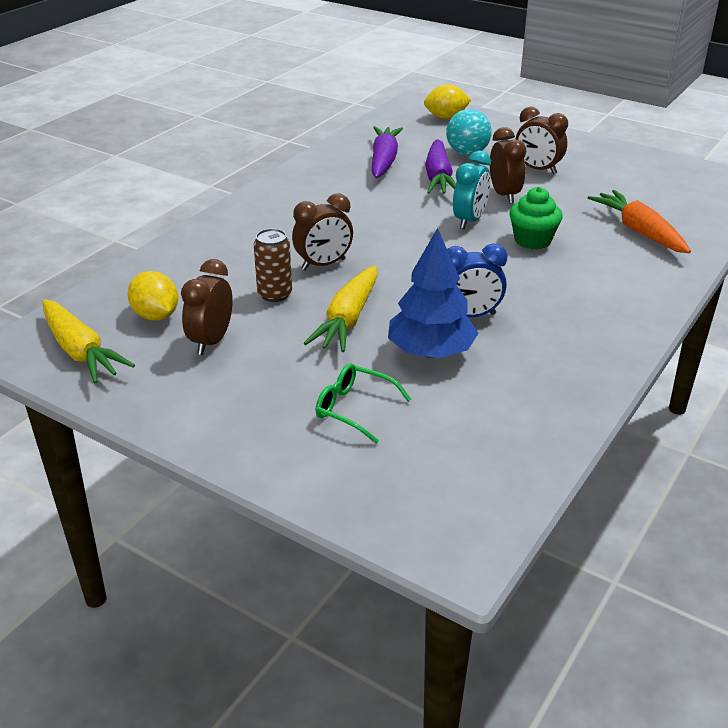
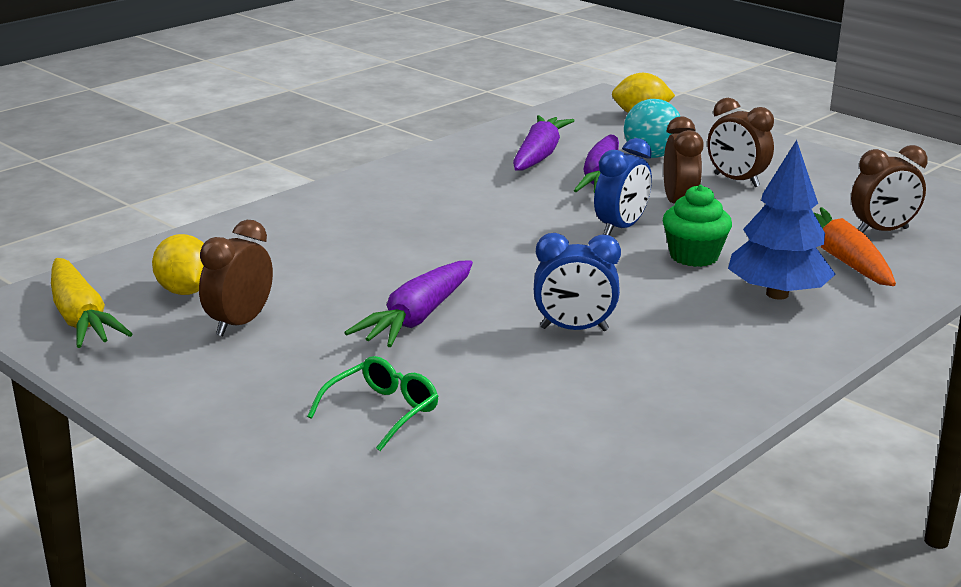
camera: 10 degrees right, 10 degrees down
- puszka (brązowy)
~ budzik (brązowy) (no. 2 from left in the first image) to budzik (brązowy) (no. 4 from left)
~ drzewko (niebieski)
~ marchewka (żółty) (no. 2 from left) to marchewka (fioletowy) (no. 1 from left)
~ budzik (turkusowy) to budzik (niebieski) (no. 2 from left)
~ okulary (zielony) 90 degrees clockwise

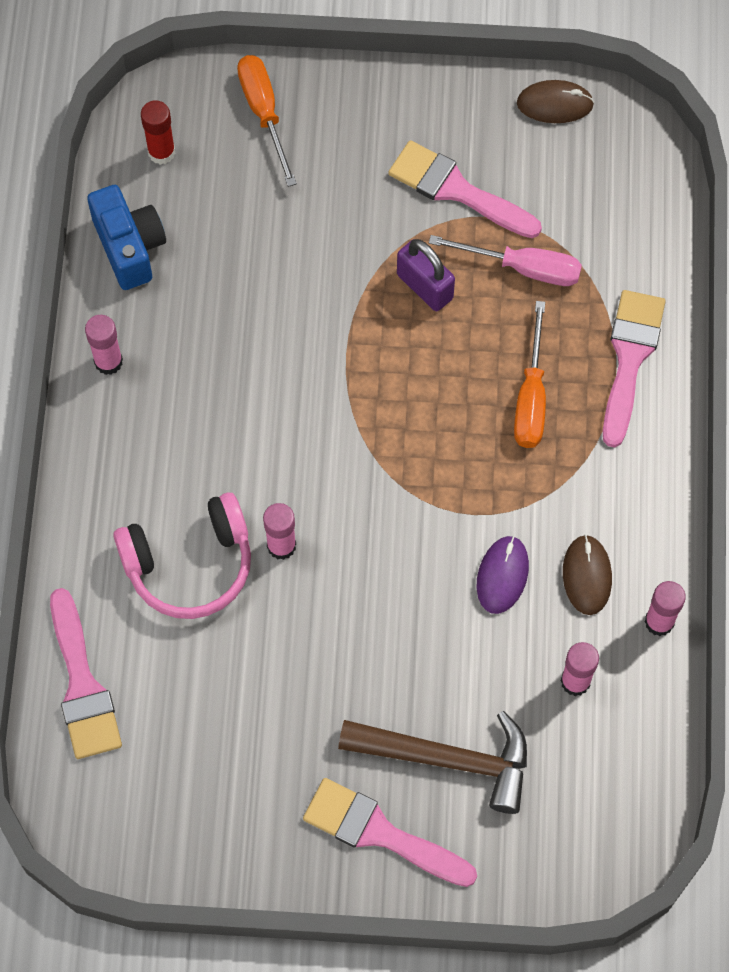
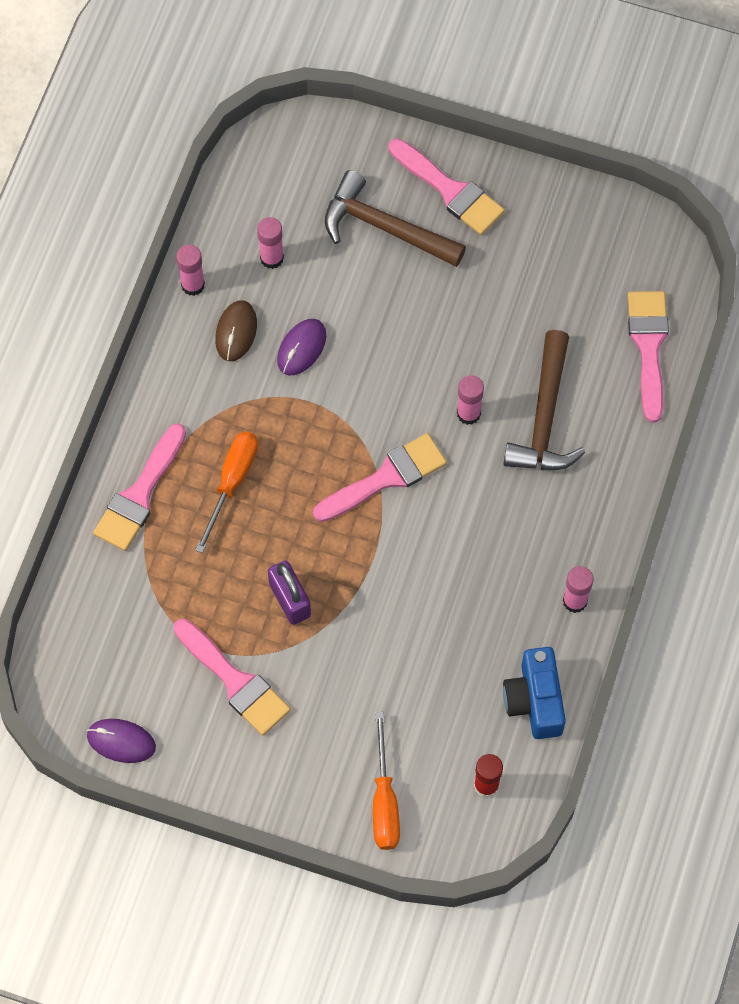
camera: 165 degrees left, 0 degrees up
- śrubokręt (różowy)
+ pędzel (różowy) (no. 3 from left)
~ słuchawki (różowy) to młotek (brązowy) (no. 2 from left)
~ myszka (brązowy) (no. 1 from left) to myszka (fioletowy) (no. 1 from left)

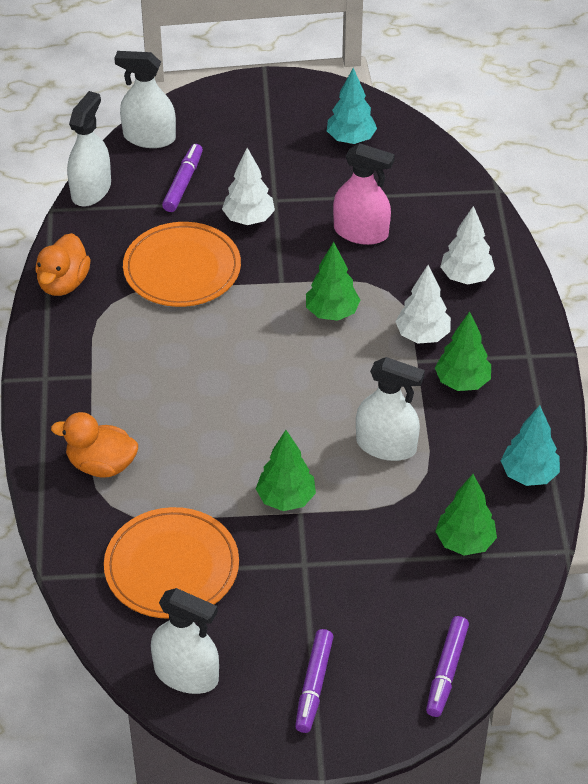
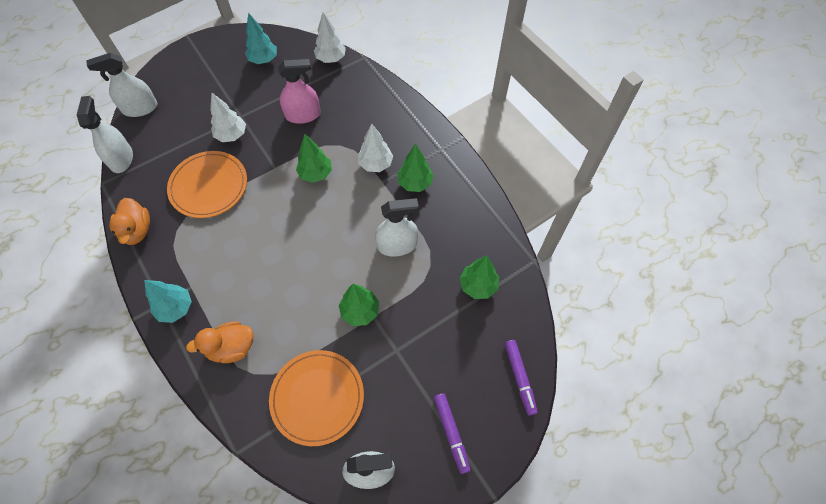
camera: 30 degrees left, 15 degrees up
- flamaster (fioletowy) (no. 1 from left)
~ drzewko (biały) (no. 3 from left in the first image) to drzewko (biały) (no. 2 from left)
~ drzewko (turkusowy) (no. 2 from left in the first image) to drzewko (turkusowy) (no. 1 from left)

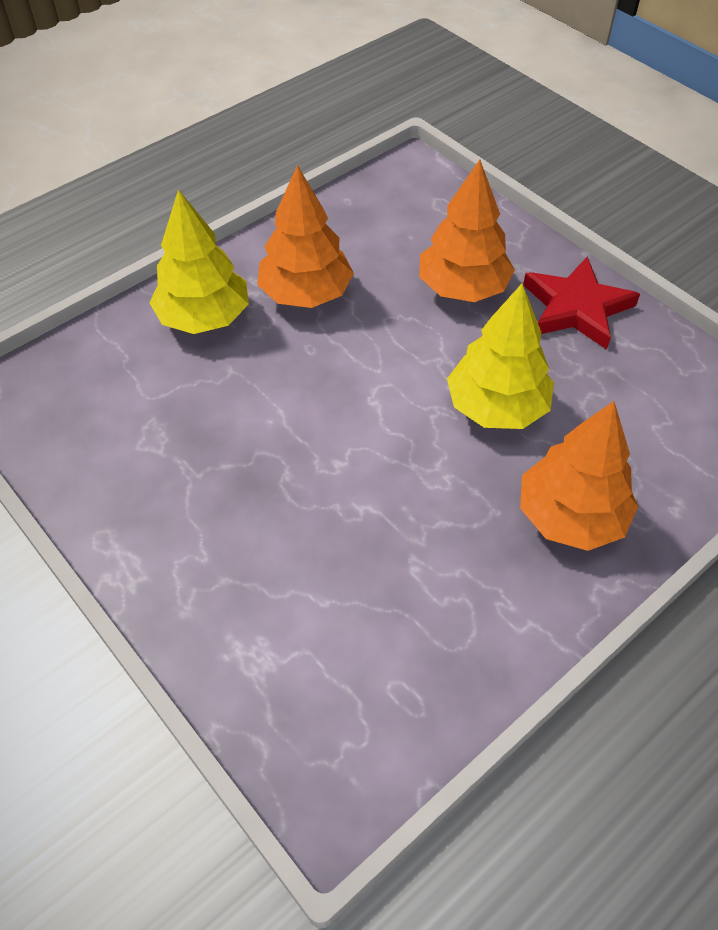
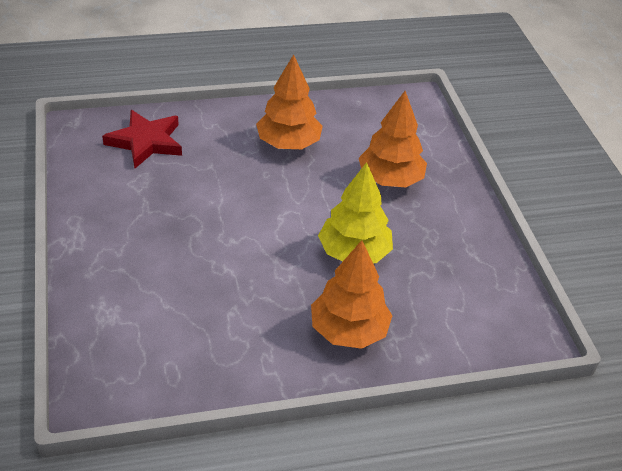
camera: 25 degrees right, 10 degrees down
- drzewko (żółty) (no. 1 from left)
~ gwiazda (czerwony)

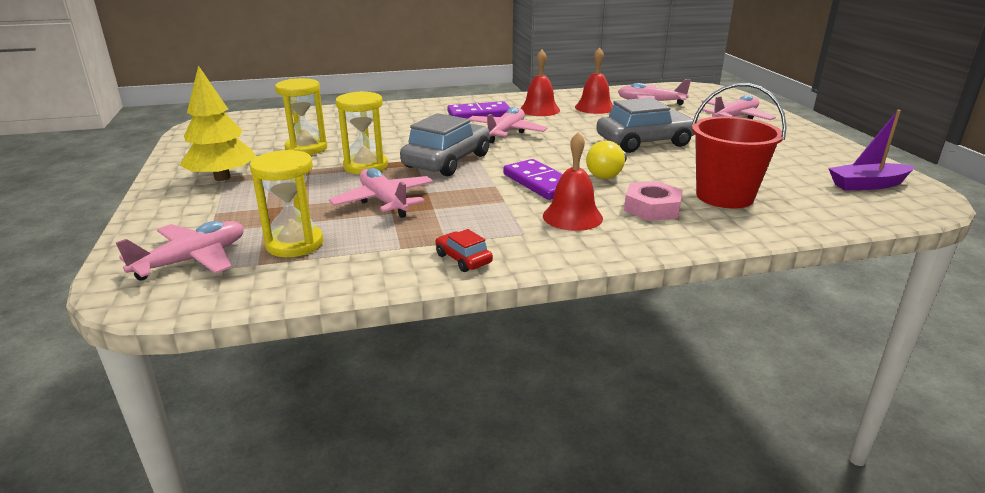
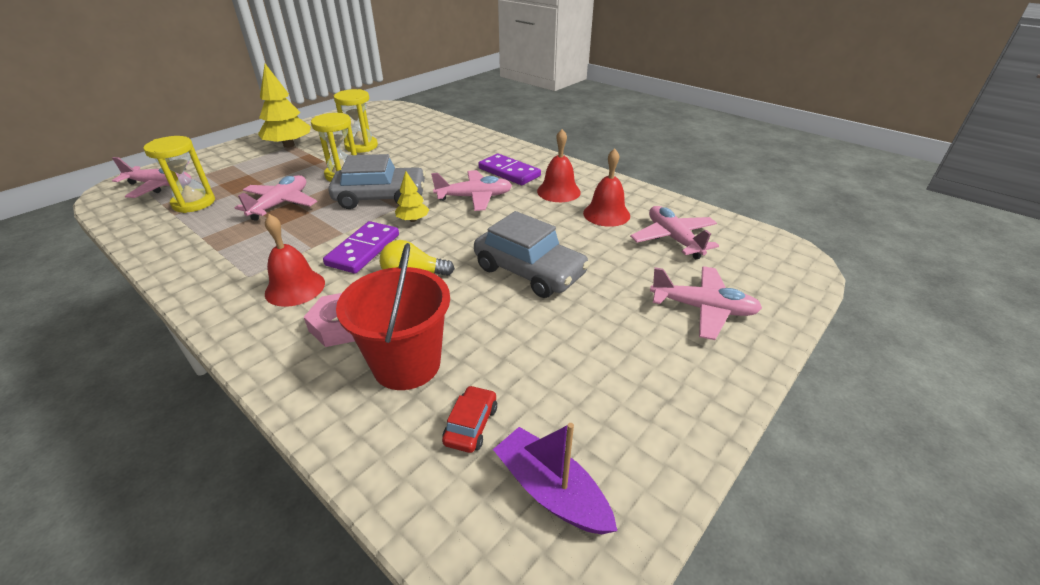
camera: 55 degrees right, 10 degrees up
+ drzewko (żółty) (no. 2 from left)
~ samochód (czerwony)

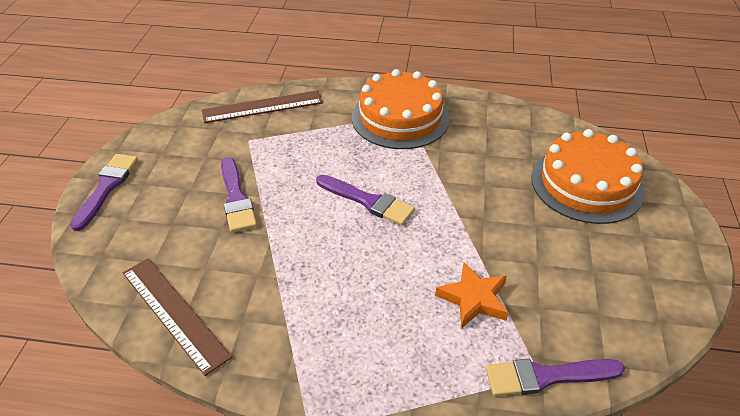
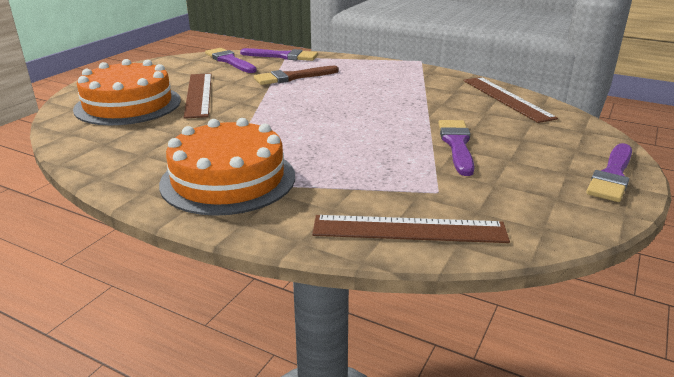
camera: 160 degrees left, 15 degrees down
+ linijka (brązowy) (no. 1 from left)
~ pędzel (fioletowy) (no. 3 from left in the first image) to pędzel (fioletowy) (no. 1 from left)
~ gwiazda (pomarańczowy) to pędzel (brązowy)

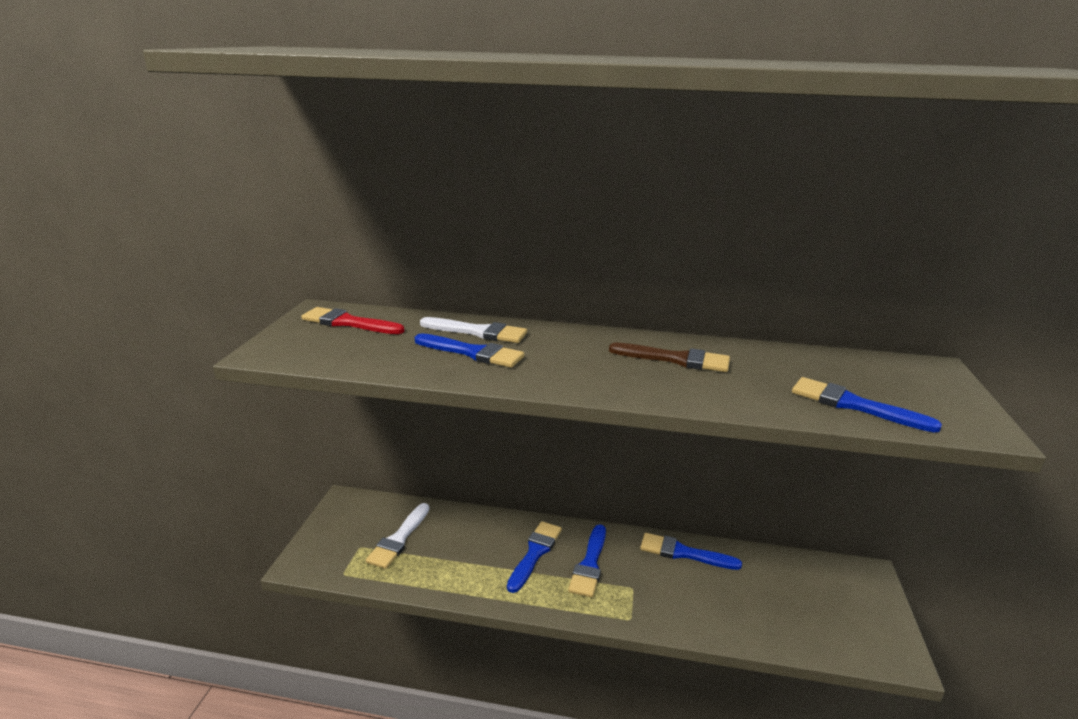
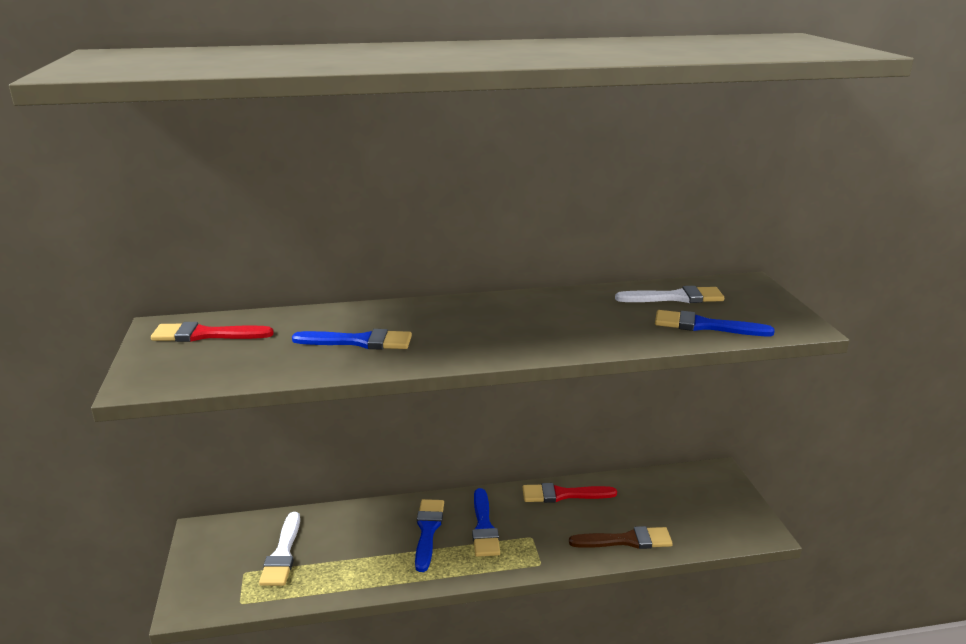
camera: 20 degrees left, 0 degrees up
~ pędzel (biały) (no. 2 from left)
~ pędzel (brązowy)
~ pędzel (niebieski) (no. 4 from left) to pędzel (czerwony) (no. 2 from left)

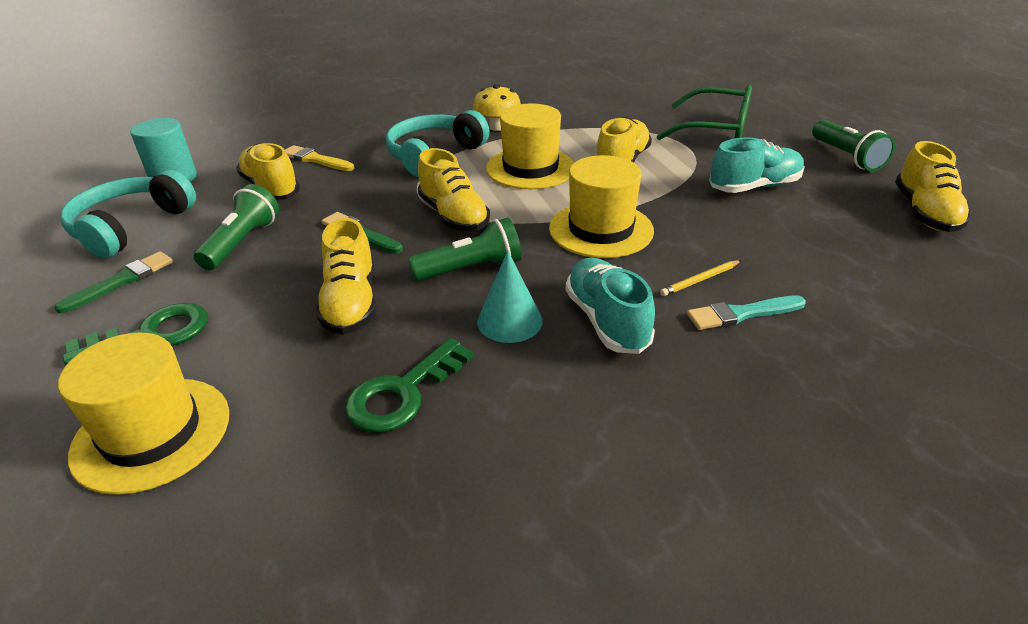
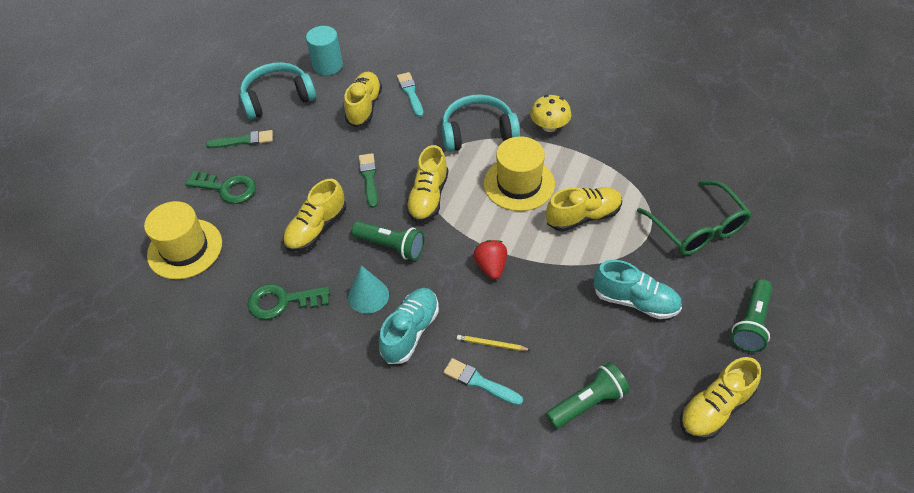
camera: 45 degrees right, 15 degrees up
~ latarka (zielony) (no. 1 from left in the first image) to latarka (zielony) (no. 2 from left)
~ kapelusz (żółty) (no. 3 from left) to truskawka (czerwony)
~ pędzel (żółty) to pędzel (turkusowy) (no. 1 from left)

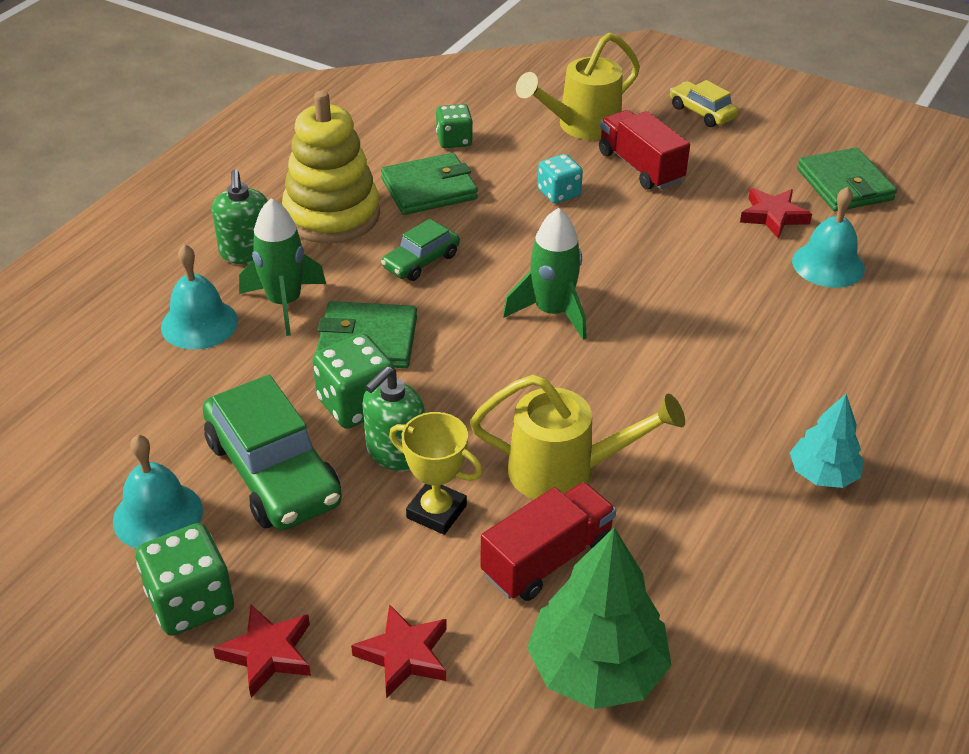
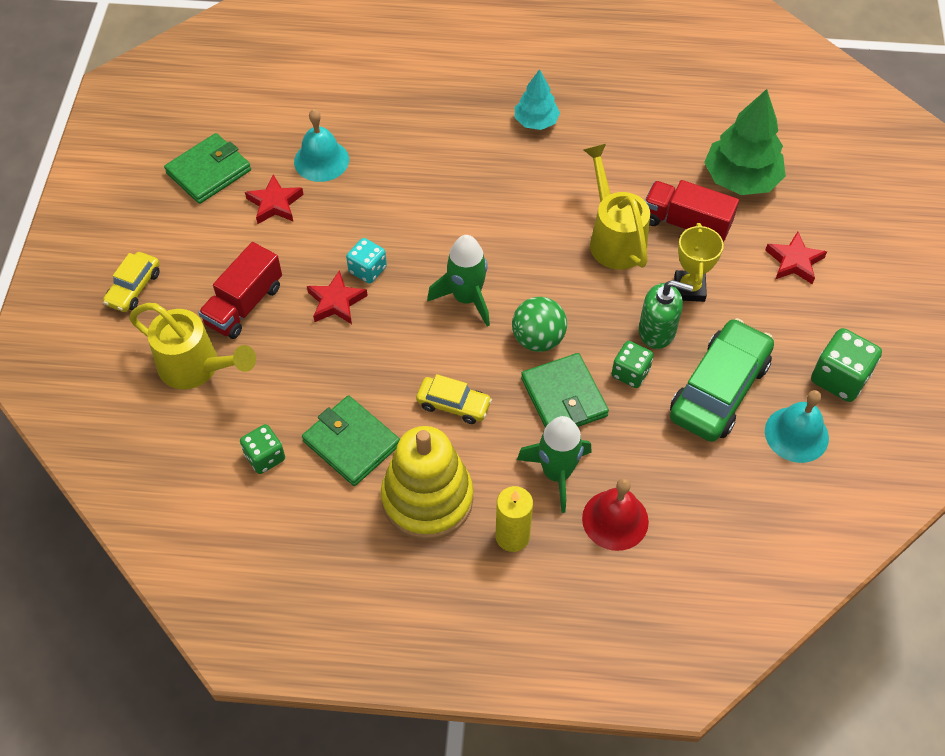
camera: 115 degrees left, 15 degrees up
+ piłka (zielony)
~ gwiazda (czerwony) (no. 1 from left in the first image) to gwiazda (czerwony) (no. 2 from left)
~ kostka do gry (turkusowy)
~ dozownik mydła (zielony) (no. 1 from left) to świeca (żółty)
~ dzwonek (turkusowy) (no. 2 from left) to dzwonek (czerwony)
~ samochód (zielony) (no. 2 from left) to samochód (żółty) (no. 2 from left)
~ kostka do gry (zielony) (no. 2 from left) x0.66

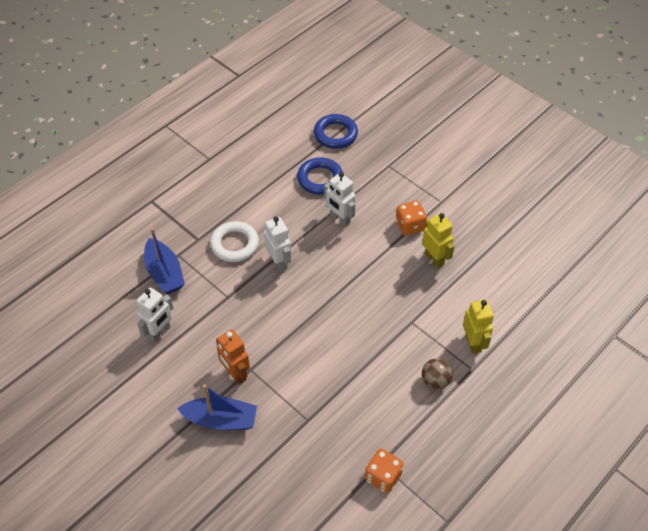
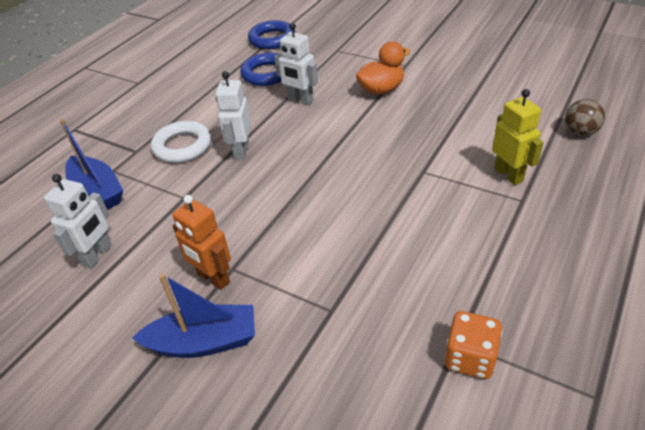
camera: 10 degrees left, 10 degrees down
- robot (żółty) (no. 1 from left)
~ piłka (brązowy)
~ kostka do gry (pomarańczowy) (no. 2 from left) to kaczka (pomarańczowy)
~ robot (biały) (no. 2 from left) 135 degrees counterclockwise

